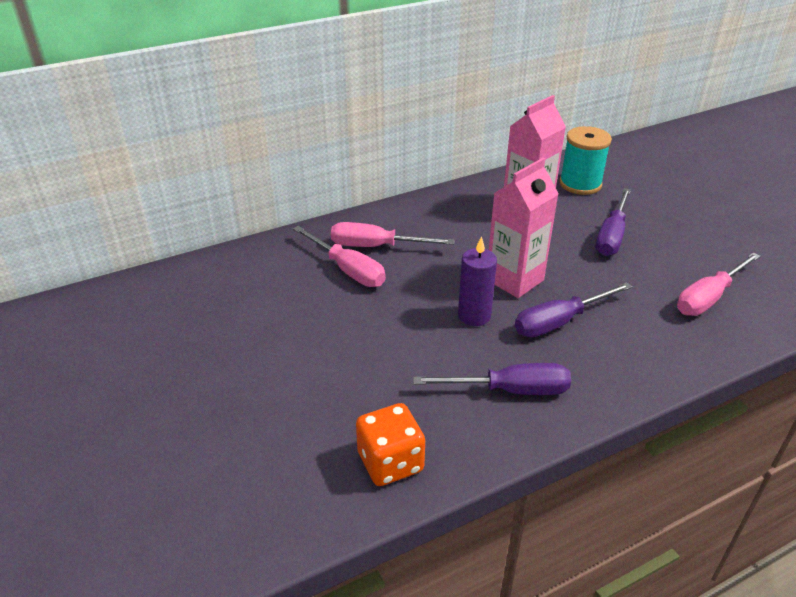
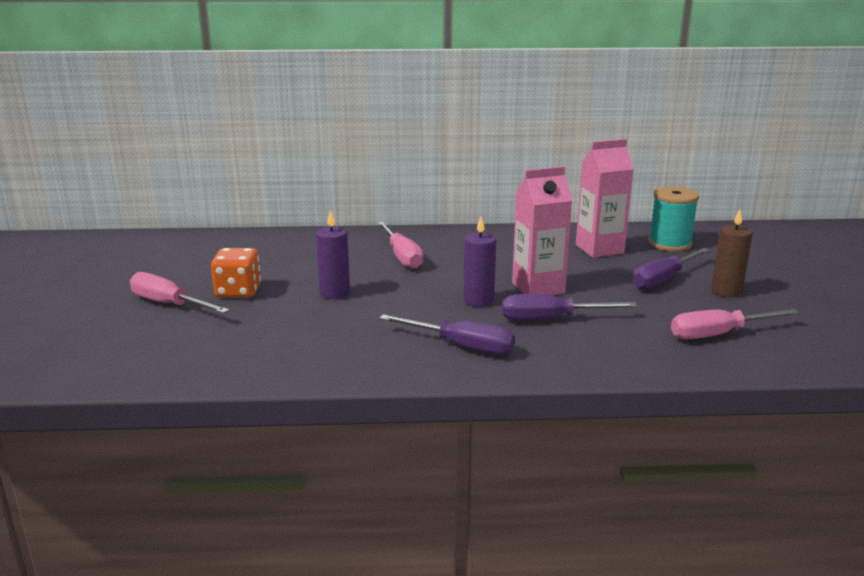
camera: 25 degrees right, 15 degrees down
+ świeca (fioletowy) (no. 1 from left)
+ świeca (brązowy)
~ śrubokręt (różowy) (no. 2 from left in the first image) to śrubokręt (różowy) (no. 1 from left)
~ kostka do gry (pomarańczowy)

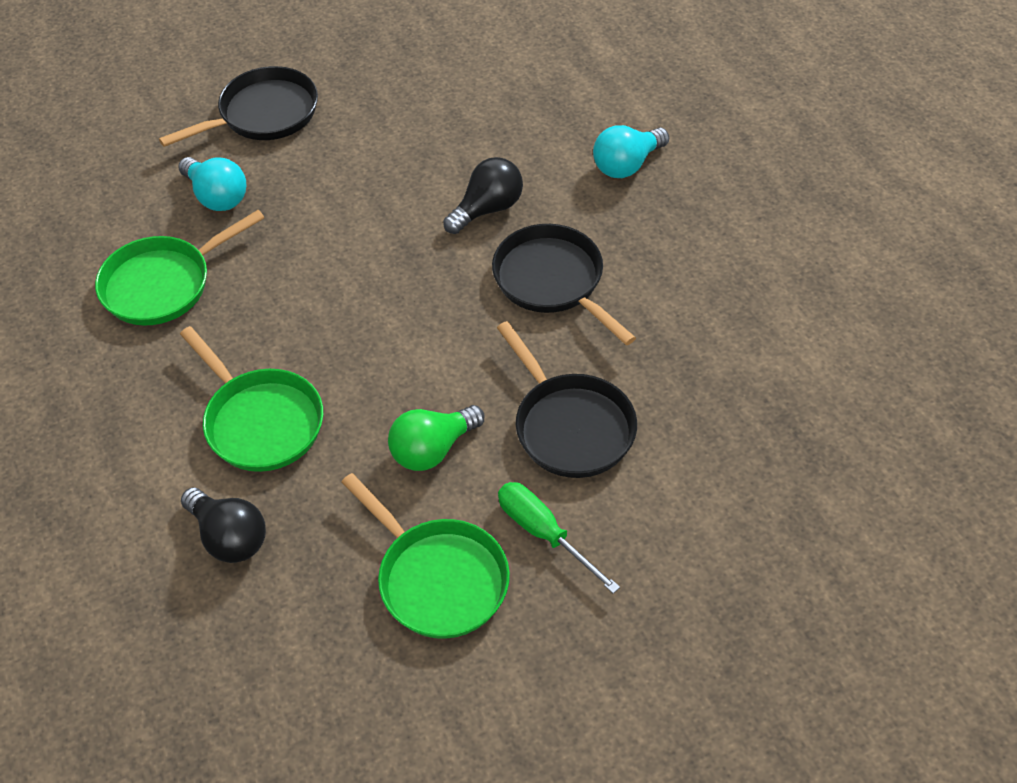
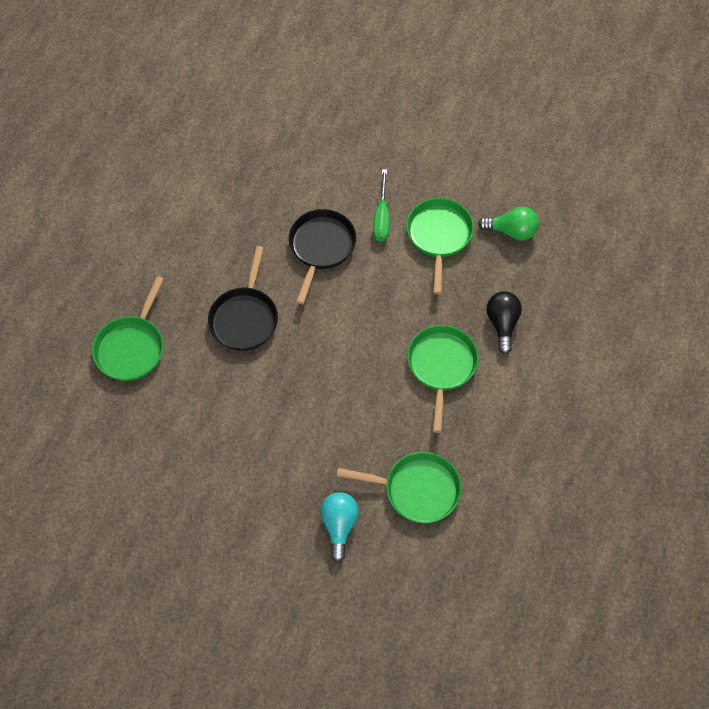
camera: 135 degrees left, 10 degrees up
- patelnia (czarny) (no. 1 from left)
- żarówka (czarny) (no. 2 from left)
~ żarówka (zielony)
~ żarówka (turkusowy) (no. 2 from left) to patelnia (zielony) (no. 1 from left)

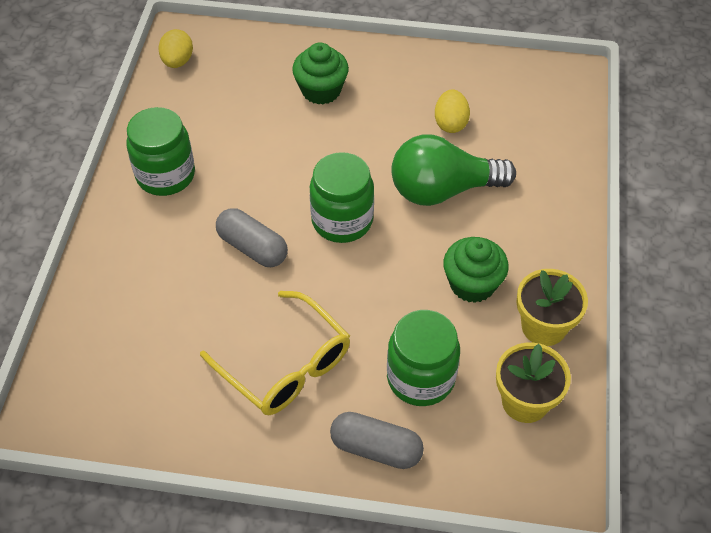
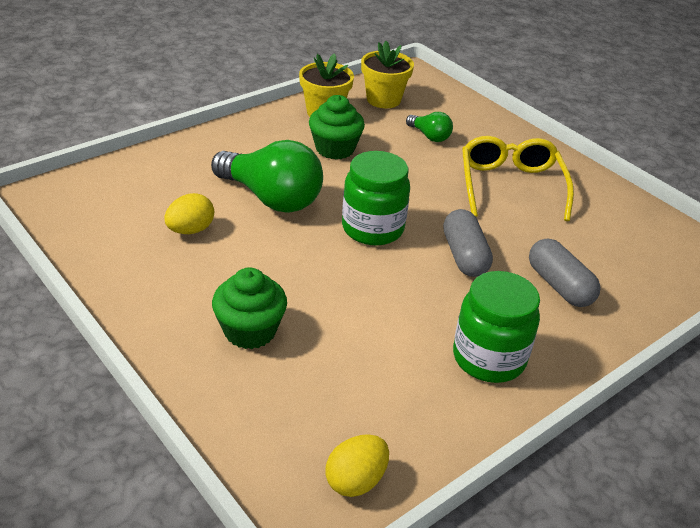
camera: 140 degrees left, 15 degrees down
~ kapsułka (szary) (no. 2 from left)
~ słoik (zielony) (no. 3 from left) to żarówka (zielony) (no. 2 from left)

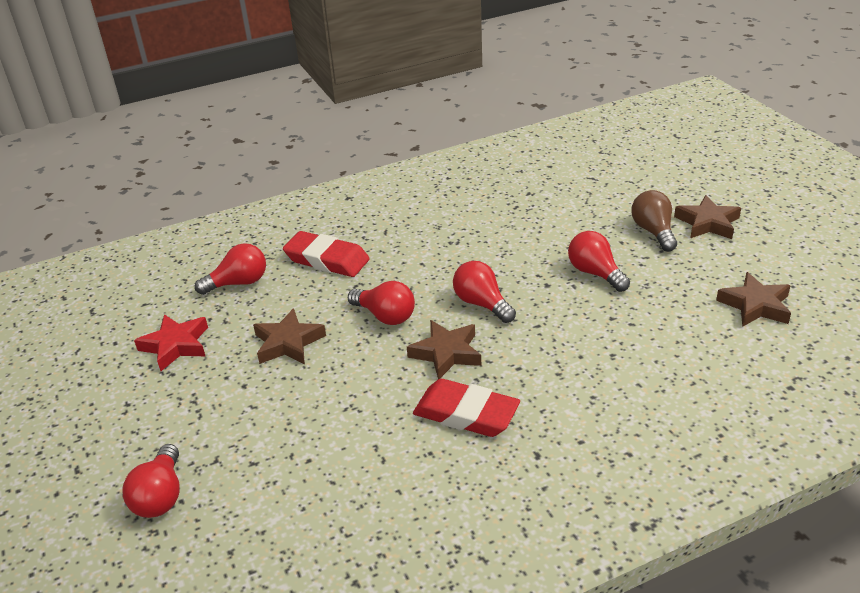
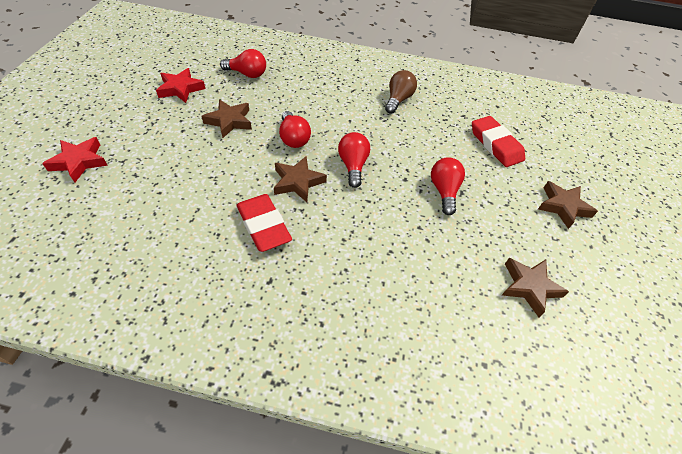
camera: 30 degrees right, 15 degrees up
~ gumka do mazania (czerwony) (no. 1 from left in the first image) to gumka do mazania (czerwony) (no. 2 from left)
~ żarówka (brązowy)
~ żarówka (czerwony) (no. 1 from left) to gwiazda (czerwony) (no. 1 from left)

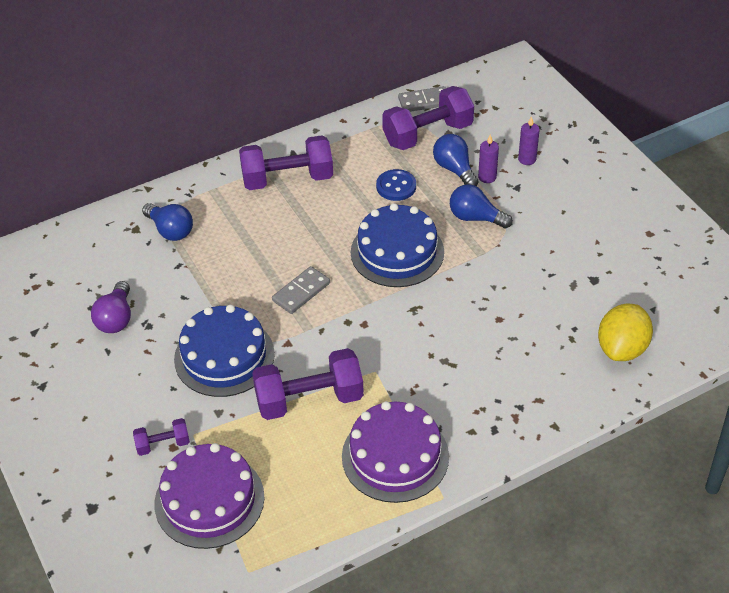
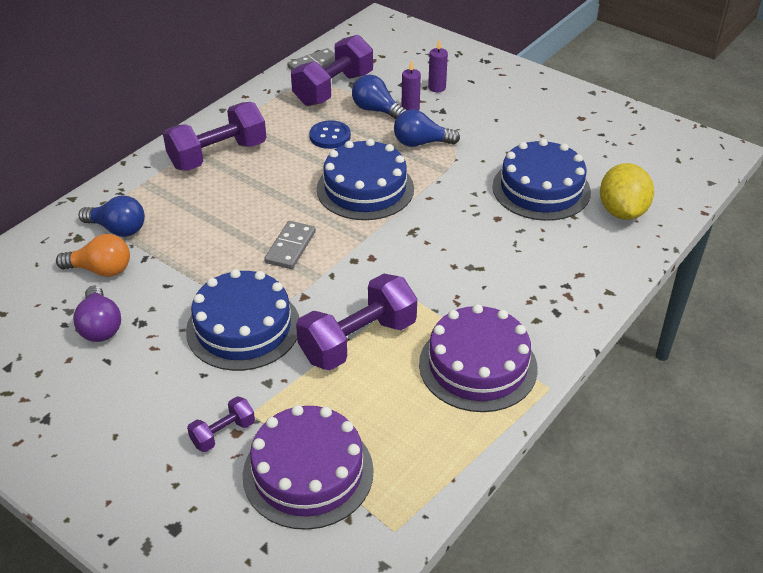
camera: 25 degrees left, 5 degrees down
+ żarówka (pomarańczowy)
+ tort (niebieski) (no. 3 from left)

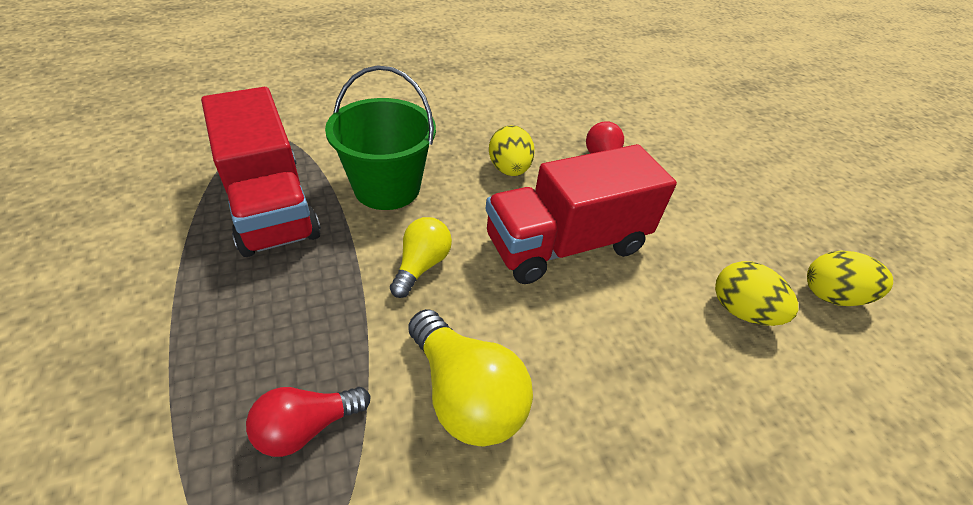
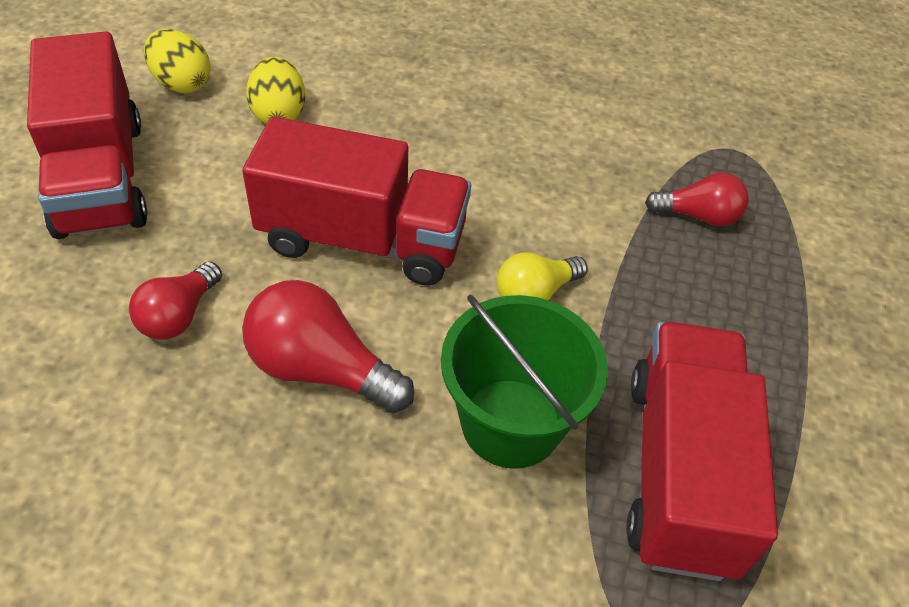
camera: 145 degrees left, 5 degrees up
- żarówka (żółty) (no. 2 from left)
+ ciężarówka (czerwony) (no. 1 from left)
~ jajko (żółty) (no. 1 from left) to żarówka (czerwony) (no. 2 from left)

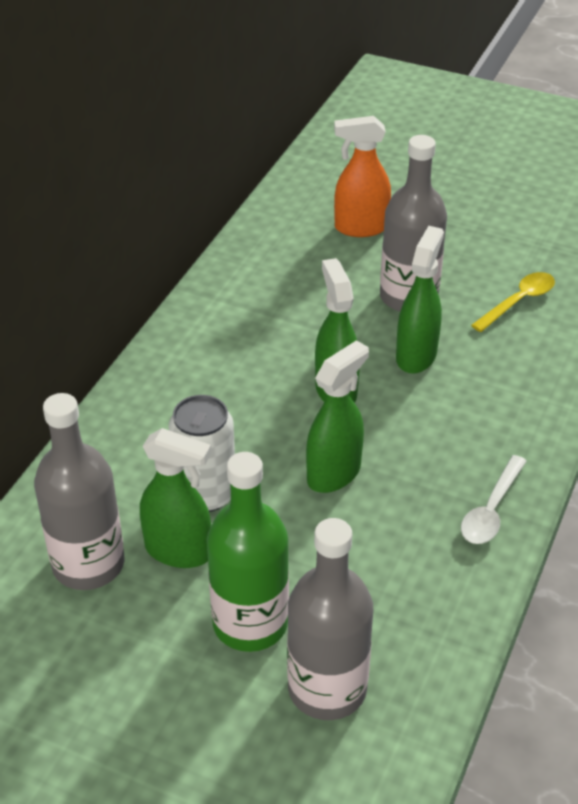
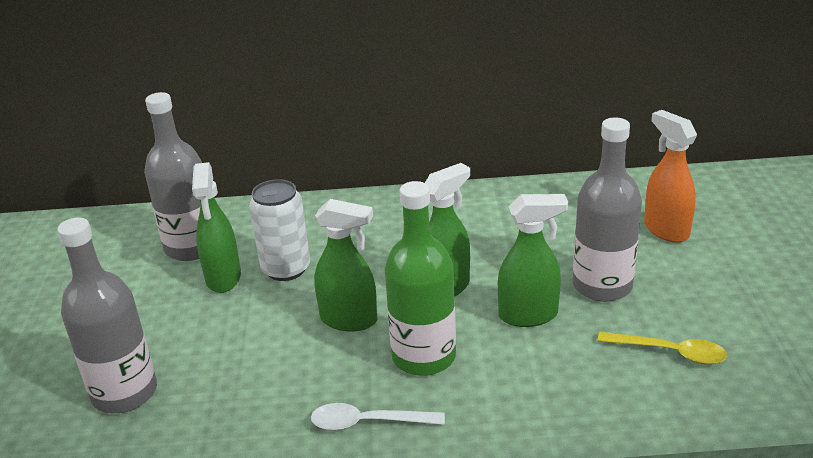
camera: 65 degrees right, 10 degrees down
~ butelka (zielony)

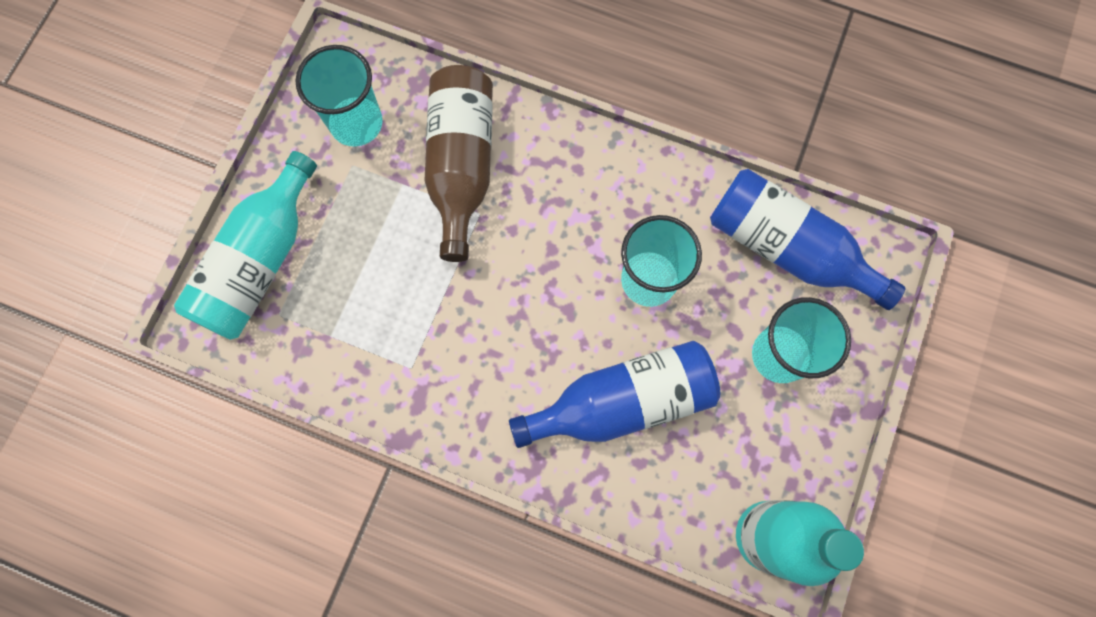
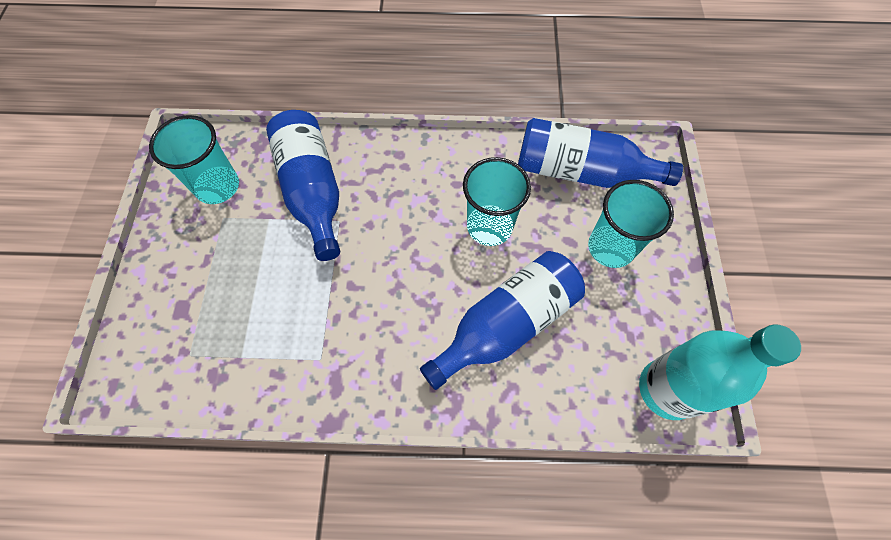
camera: 20 degrees left, 10 degrees down
- butelka (turkusowy) (no. 1 from left)
~ butelka (brązowy) to butelka (niebieski) (no. 1 from left)

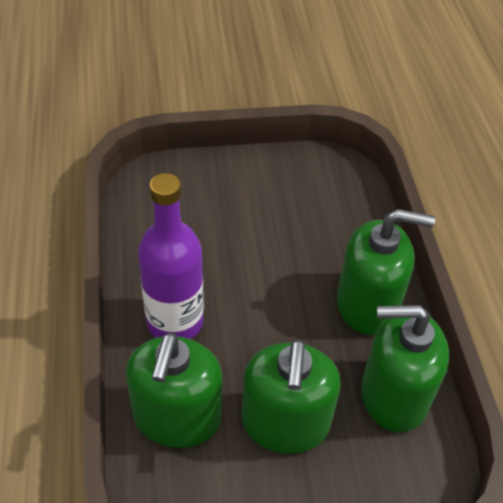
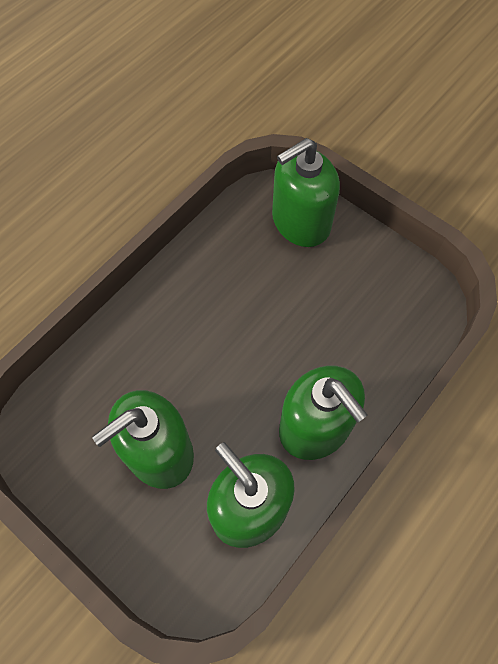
camera: 50 degrees right, 15 degrees up
- butelka (fioletowy)
~ dozownik mydła (zielony) (no. 1 from left in the first image) to dozownik mydła (zielony) (no. 3 from left)

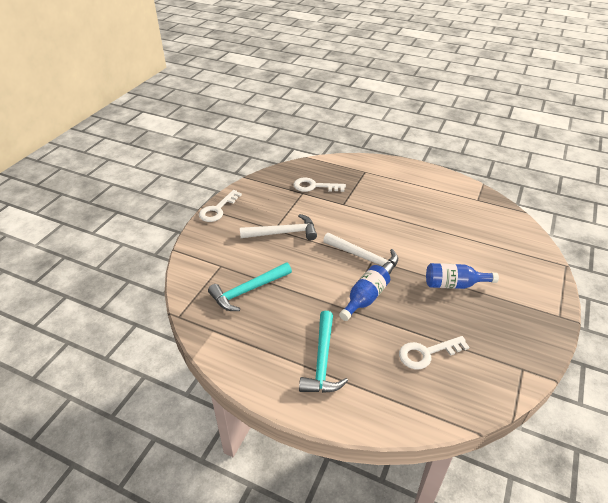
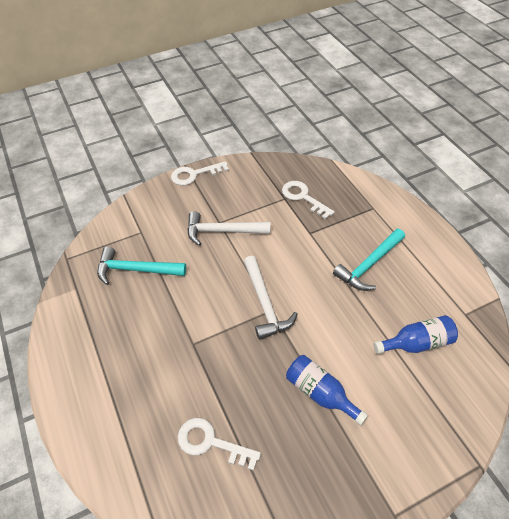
camera: 40 degrees right, 10 degrees up
~ młotek (turkusowy) (no. 2 from left)
~ butelka (niebieski) (no. 1 from left in the first image) to butelka (niebieski) (no. 2 from left)
~ młotek (biały) (no. 1 from left) 150 degrees clockwise

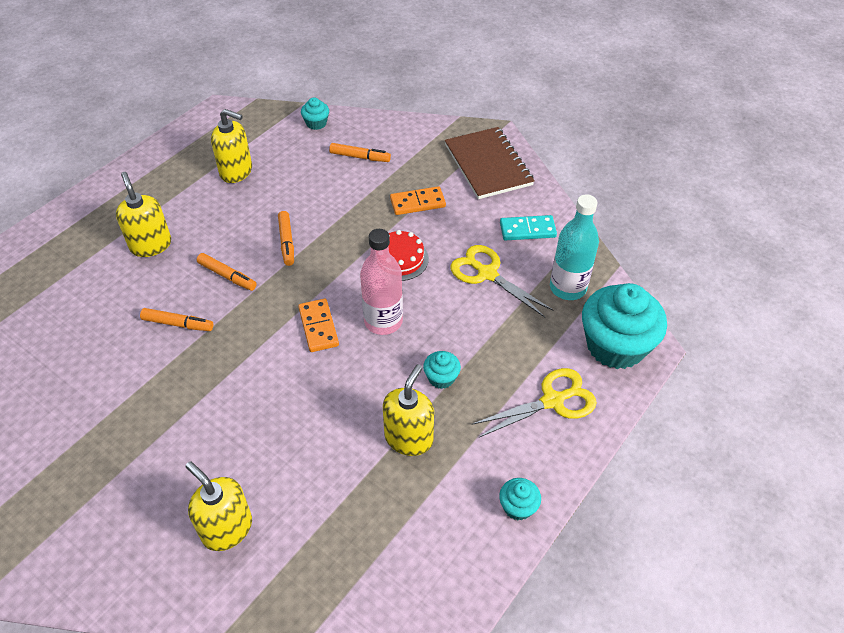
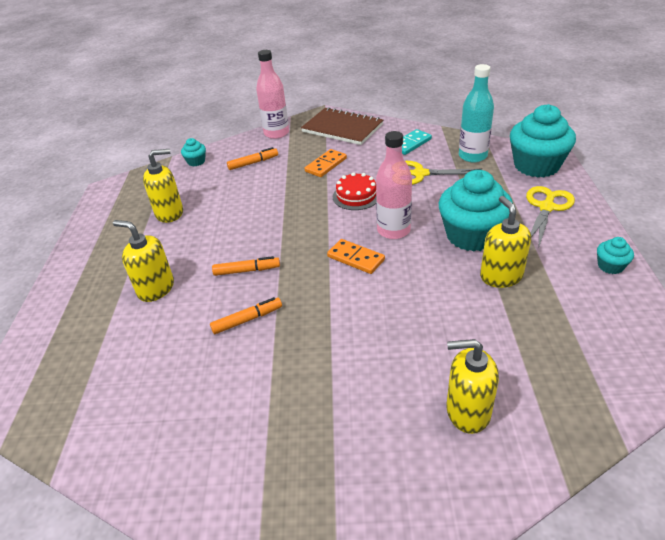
camera: 35 degrees left, 10 degrees down
- flamaster (pomarańczowy) (no. 3 from left)
+ butelka (różowy) (no. 1 from left)
~ muffinka (turkusowy) (no. 2 from left) x2.27

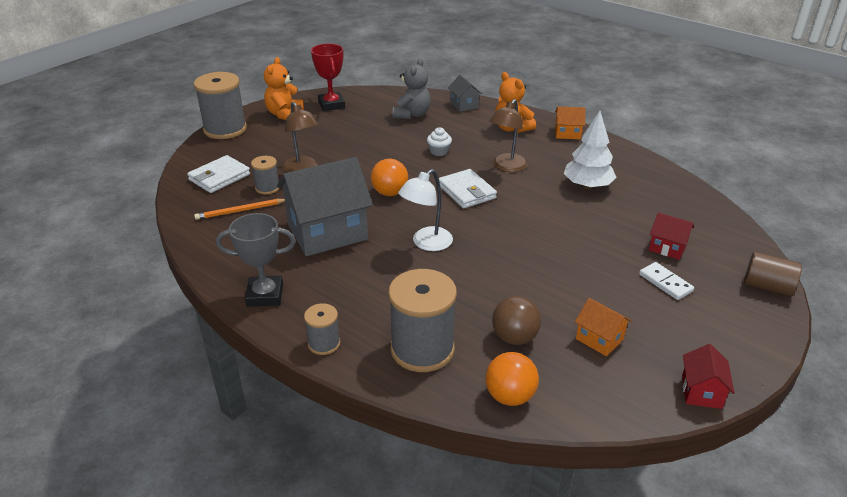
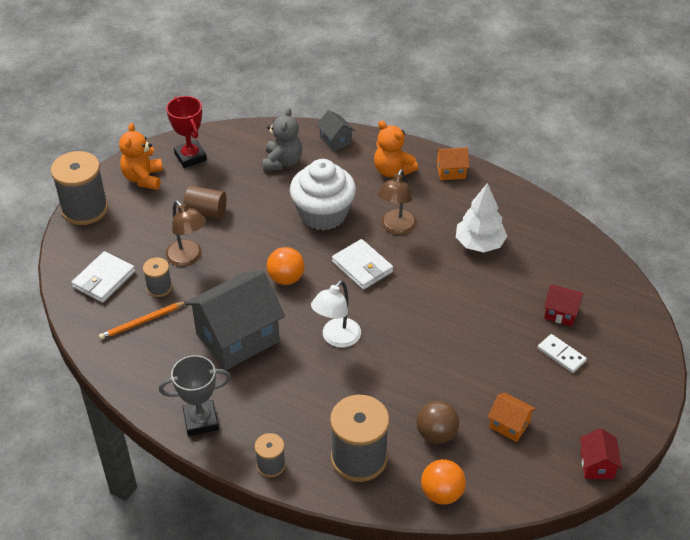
camera: 10 degrees left, 10 degrees up
~ walec (brązowy)
~ muffinka (biały) x2.49

